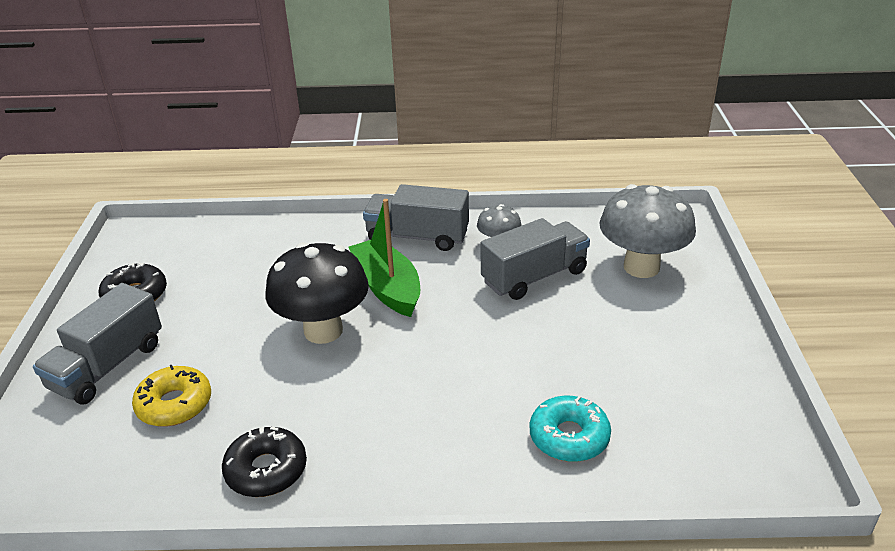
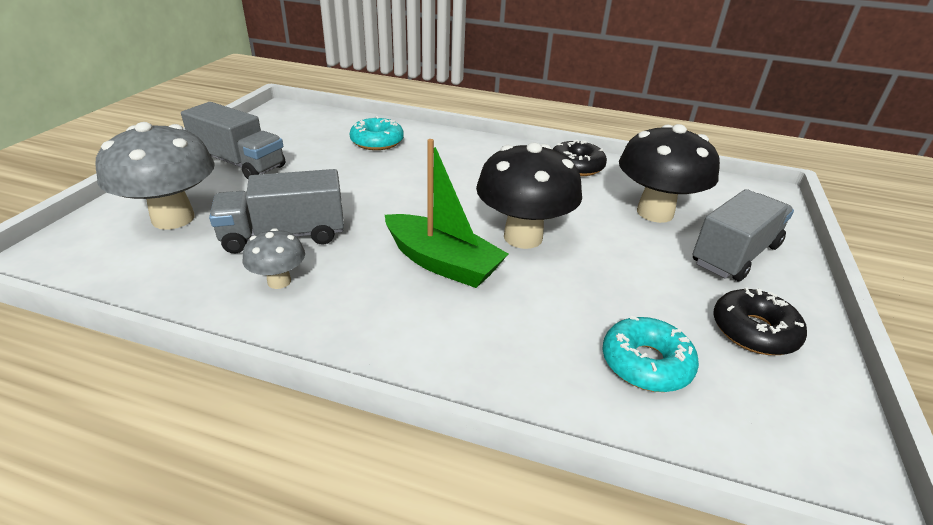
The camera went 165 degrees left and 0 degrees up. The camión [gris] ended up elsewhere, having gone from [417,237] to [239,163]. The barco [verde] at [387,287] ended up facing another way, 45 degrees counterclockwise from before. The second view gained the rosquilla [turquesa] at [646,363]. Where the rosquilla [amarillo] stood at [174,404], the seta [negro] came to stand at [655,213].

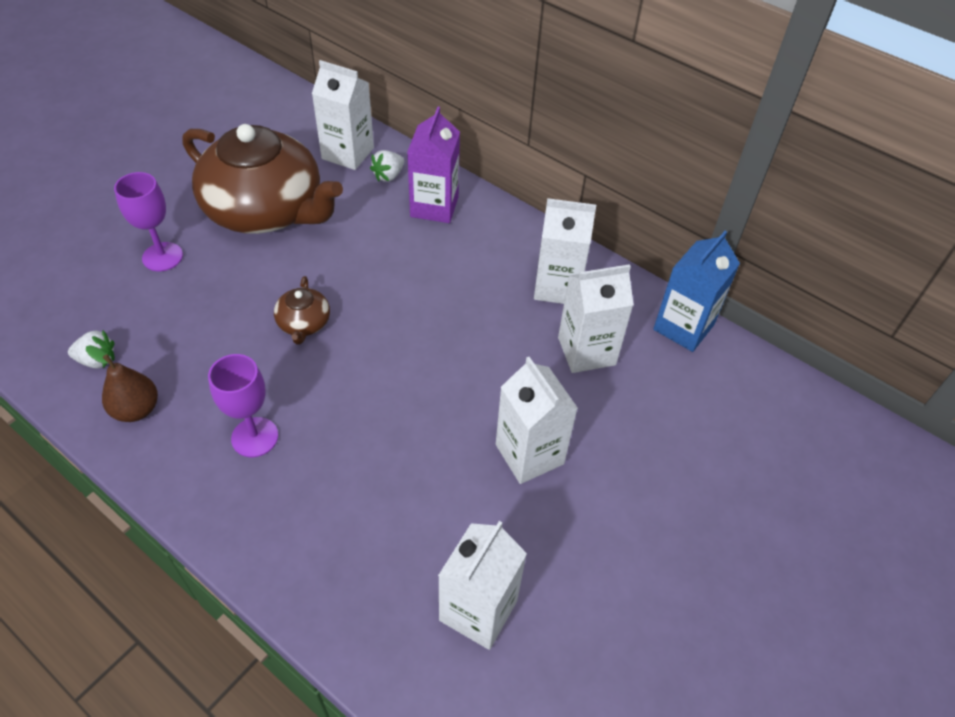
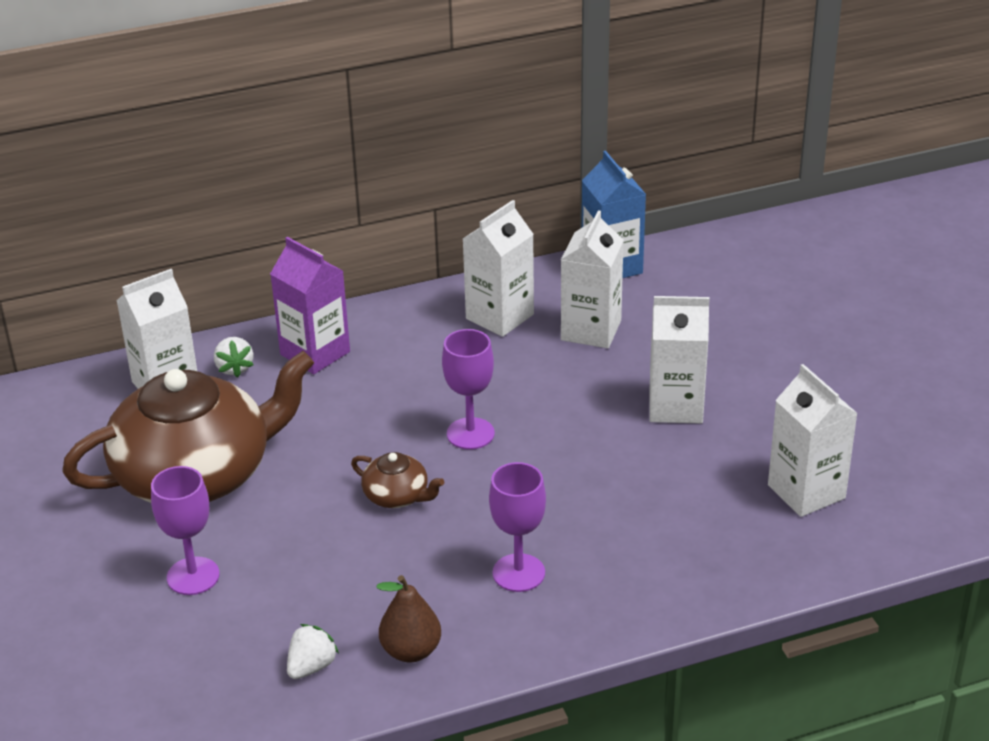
The camera went 55 degrees left and 15 degrees down. The second view gained the copa [morado] at [470,434].

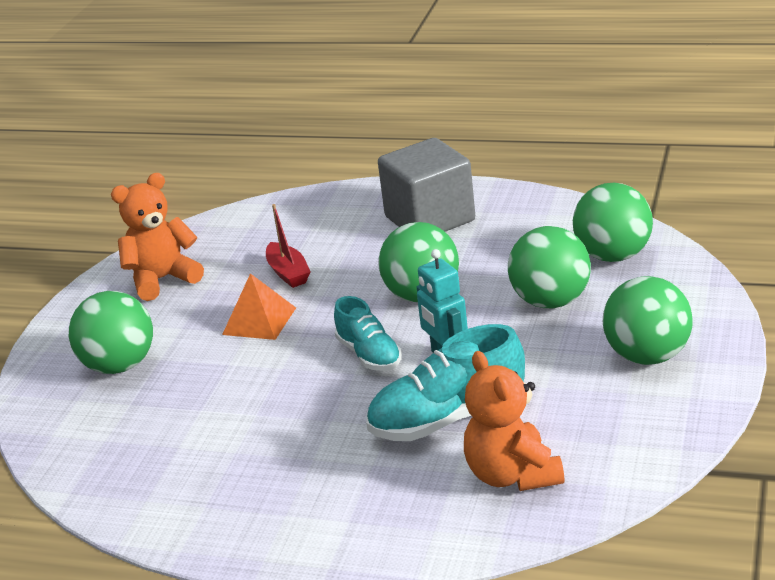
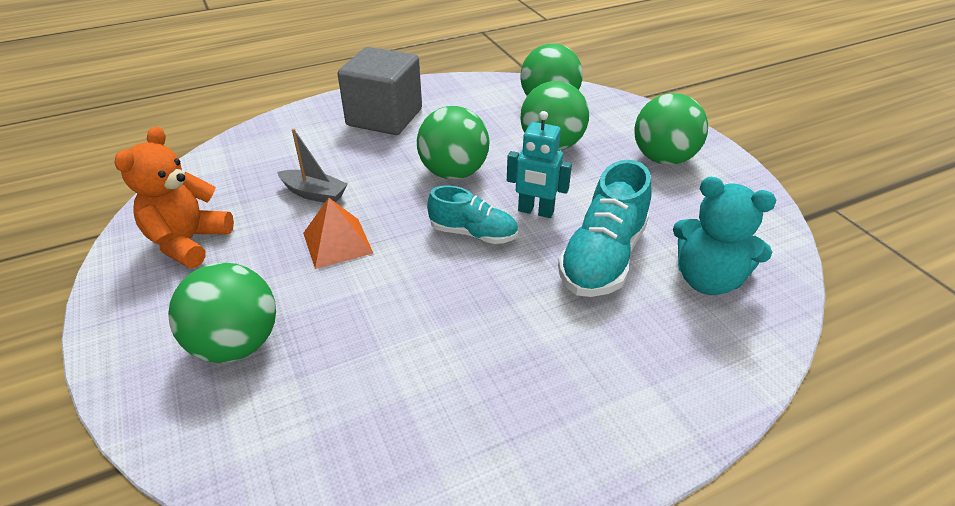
The camera went 45 degrees left and 10 degrees up. What was the barco [rojo] at [288,273] turned into the barco [gris] at [314,194]. What was the osito [naranja] at [512,475] turned into the osito [turquesa] at [707,279].

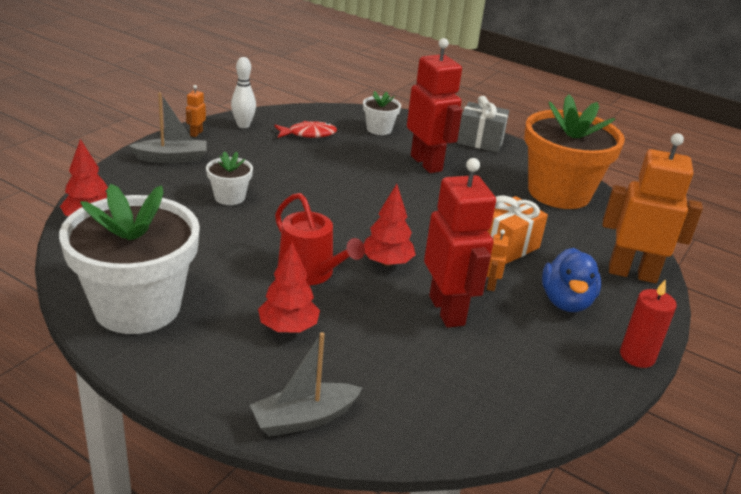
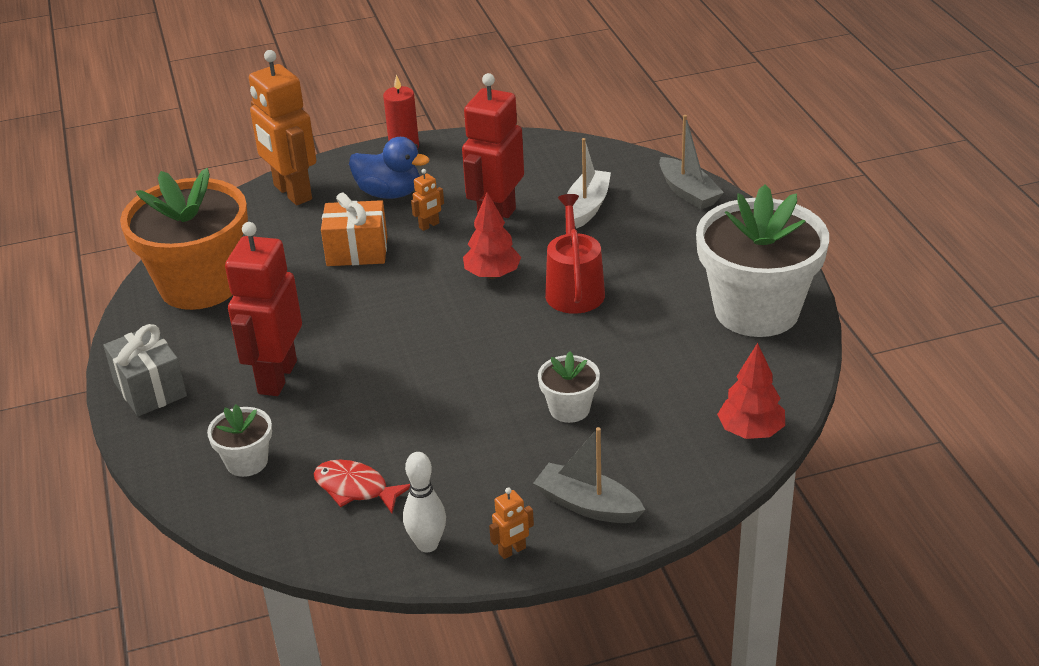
The camera went 135 degrees left and 5 degrees up. The pato [azul] at [566,302] ended up facing another way, 60 degrees clockwise from before. The second view gained the barco [blanco] at [587,206]. The barco [gris] at [304,419] ended up facing another way, 45 degrees clockwise from before. The second view lost the árbol [rojo] at [288,328].

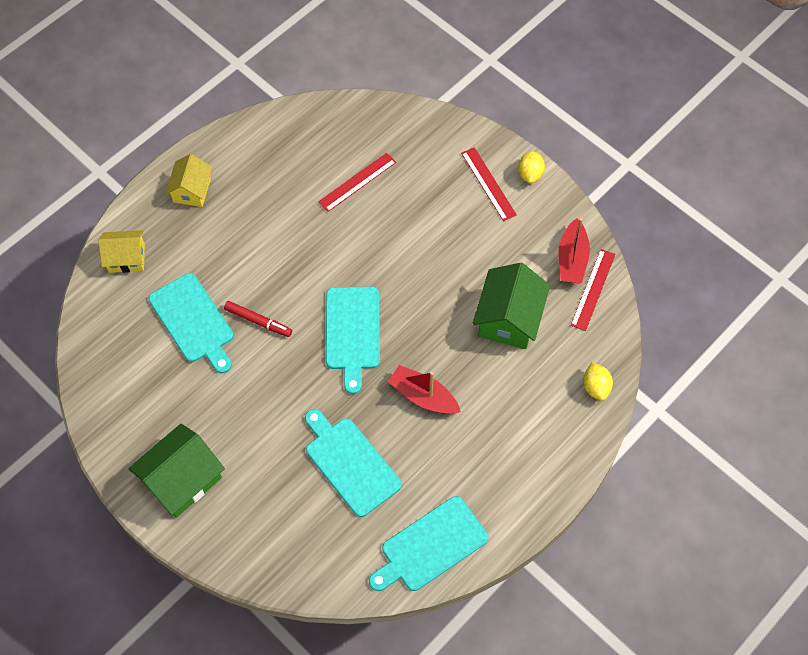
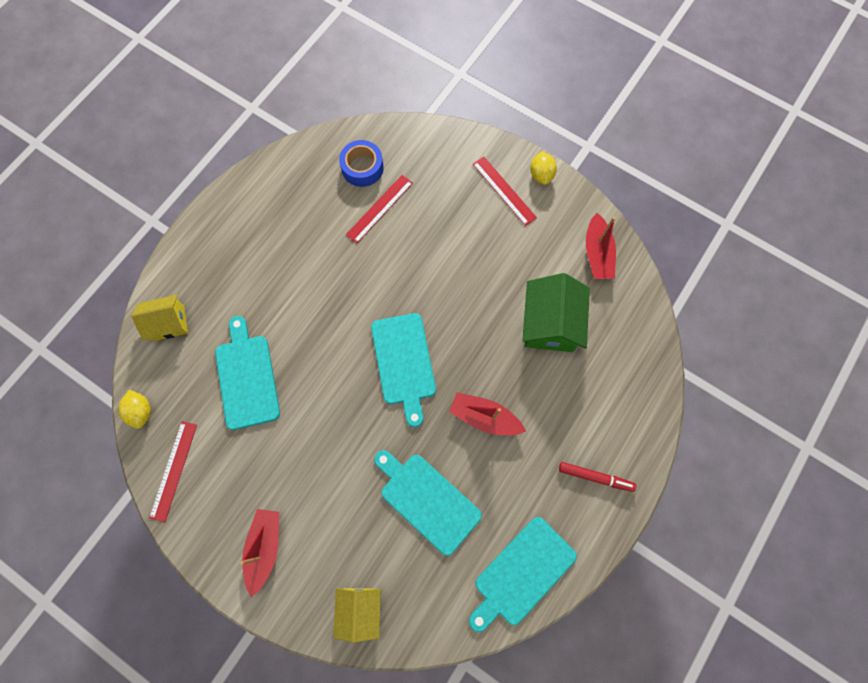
The camera went 10 degrees left and 10 degrees up. The limón [amarillo] ended up elsewhere, having gone from [595,387] to [141,411]. The regla [rojo] ended up elsewhere, having gone from [593,289] to [173,470]. The tabla de cortar [turquesa] at [193,321] ended up facing another way, 150 degrees counterclockwise from before. Where the casa [verde] stood at [182,480], the barco [rojo] came to stand at [264,548]. The casa [amarillo] ended up elsewhere, having gone from [192,190] to [359,609]. The second view gained the cinta adhesiva [azul] at [362,168]. The rotulador [rojo] ended up elsewhere, having gone from [258,321] to [595,477].

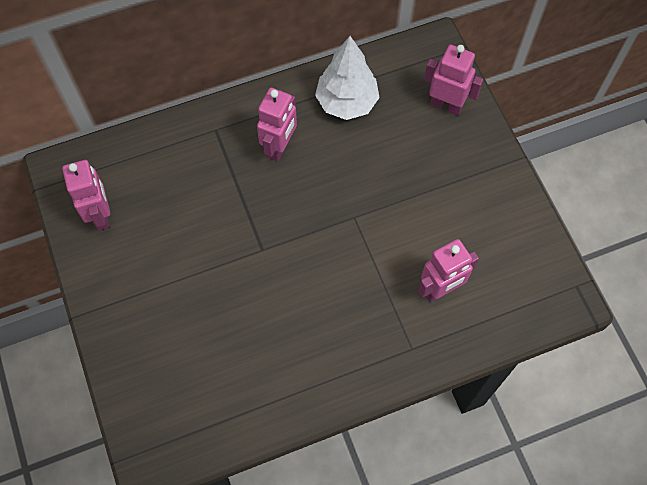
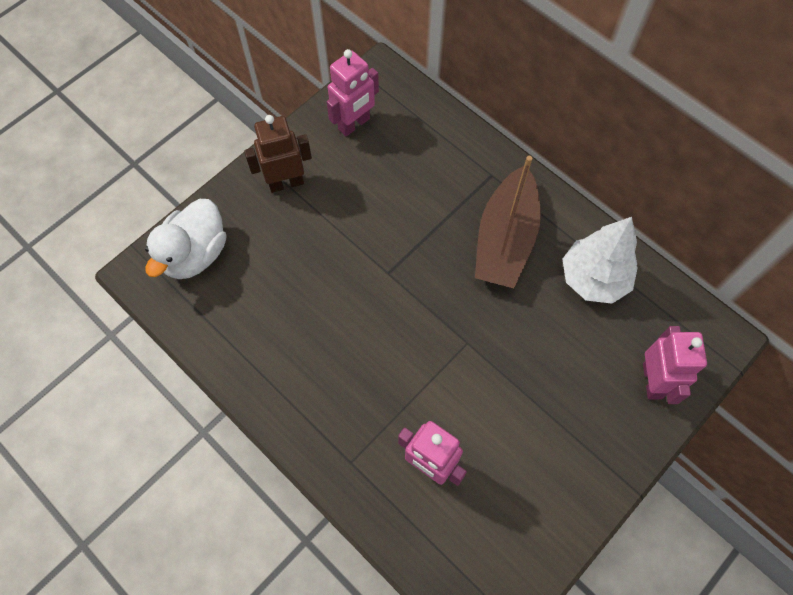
The camera went 65 degrees right and 0 degrees up. The second view gained the pato [blanco] at [195,254]. The second view gained the robot [marrón] at [286,183]. Where the robot [rosa] stood at [279,147], the barco [marrón] came to stand at [505,239].

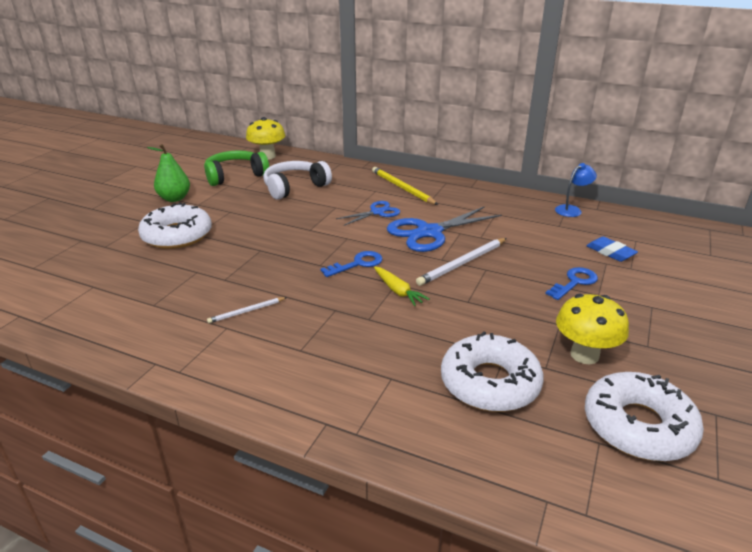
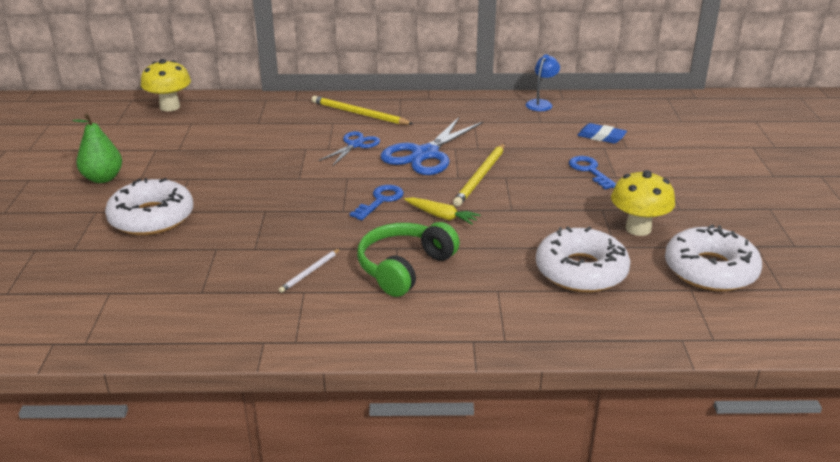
The camera went 25 degrees left and 0 degrees up. The auriculares [verde] ended up elsewhere, having gone from [235,176] to [404,268]. What was the lápiz [blanco] at [462,263] turned into the lápiz [amarillo] at [480,177]. The llave [azul] at [574,282] ended up facing another way, 45 degrees counterclockwise from before. The second view lost the auriculares [blanco] at [295,187].

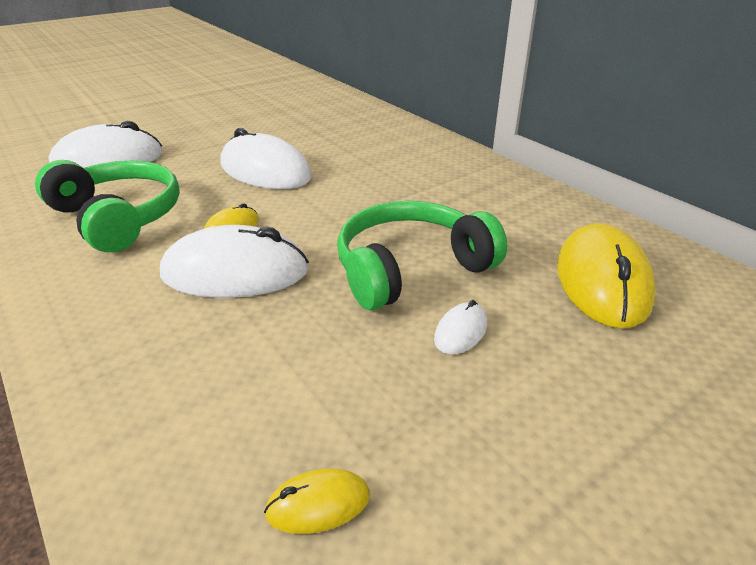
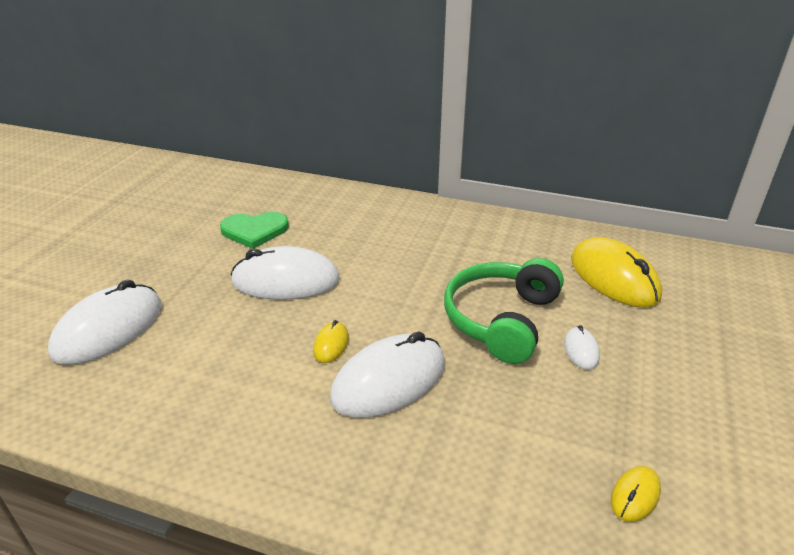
The camera went 35 degrees left and 0 degrees up. The second view gained the corazón [verde] at [254,231]. The second view lost the auriculares [verde] at [118,218].

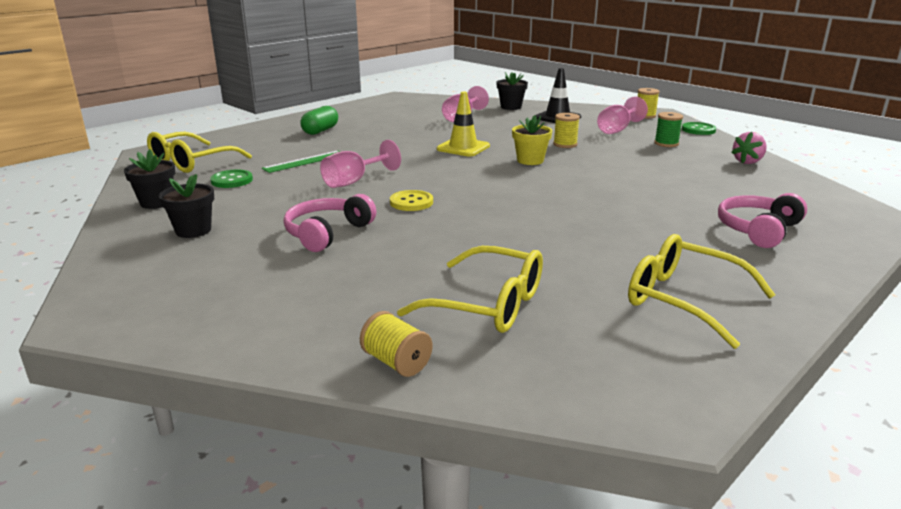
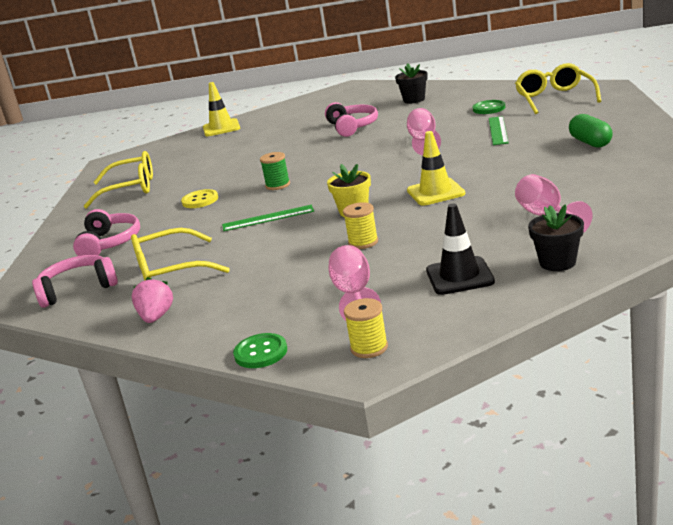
The camera went 140 degrees right and 0 degrees up. The second view gained the auriculares [rosa] at [78,289]. The gafas [amarillo] ended up elsewhere, having gone from [488,304] to [170,271]. The botón [amarillo] ended up elsewhere, having gone from [411,202] to [200,200]. Where the carrete [amarillo] stood at [396,362], the cono de tráfico [amarillo] came to stand at [221,128]. The second view gained the regla [verde] at [268,218]. The carrete [verde] ended up elsewhere, having gone from [666,143] to [278,185]. The second view lost the maceta [negro] at [156,202].

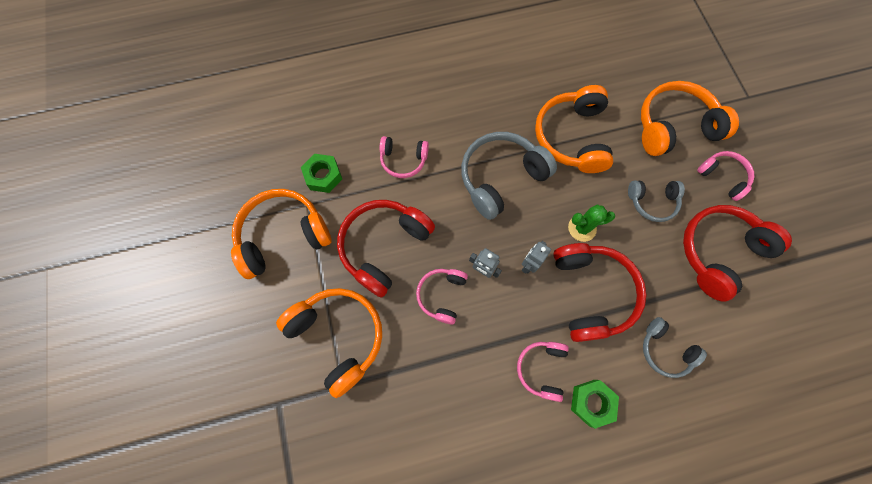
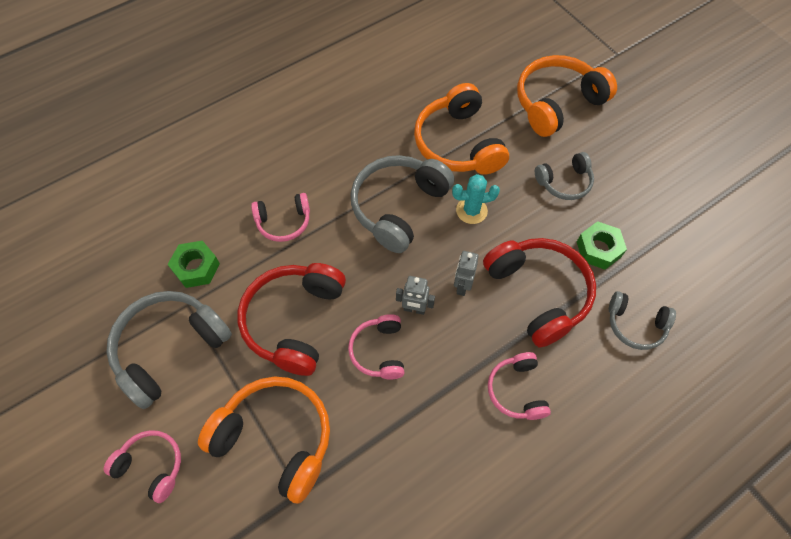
The camera went 20 degrees left and 10 degrees down. The auriculares [rosa] ended up elsewhere, having gone from [722,177] to [151,466]. What was the auriculares [naranja] at [283,236] turned into the auriculares [gris] at [170,349]. The second view gained the cactus [turquesa] at [471,211]. The tuerca [verde] ended up elsewhere, having gone from [591,402] to [598,249]. The second view lost the cactus [verde] at [582,228]. The second view lost the auriculares [rojo] at [718,252].

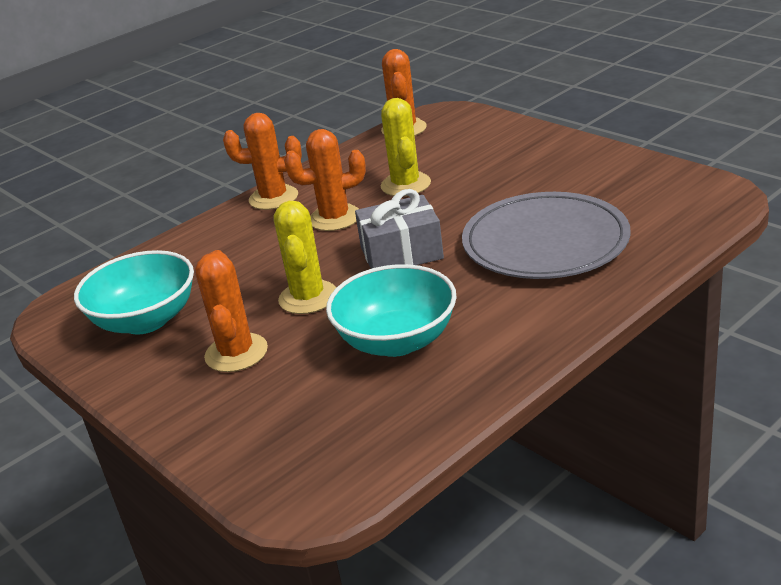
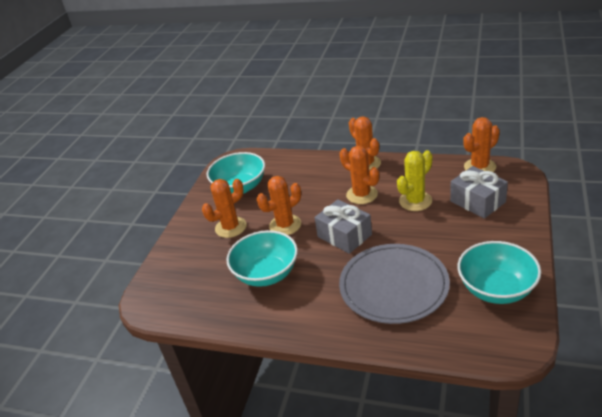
The camera went 60 degrees right and 5 degrees up. What was the cactus [amarillo] at [308,297] turned into the cactus [naranja] at [285,225]. The second view gained the regalo [gris] at [477,201]. The second view gained the cuenco [turquesa] at [496,289].

